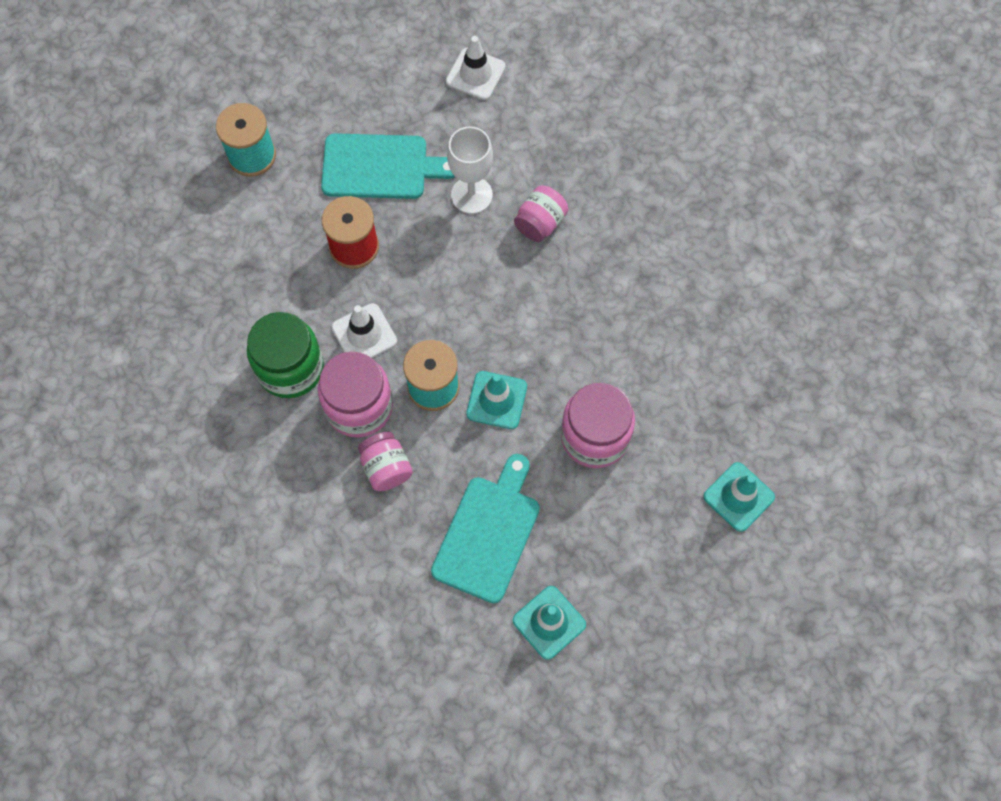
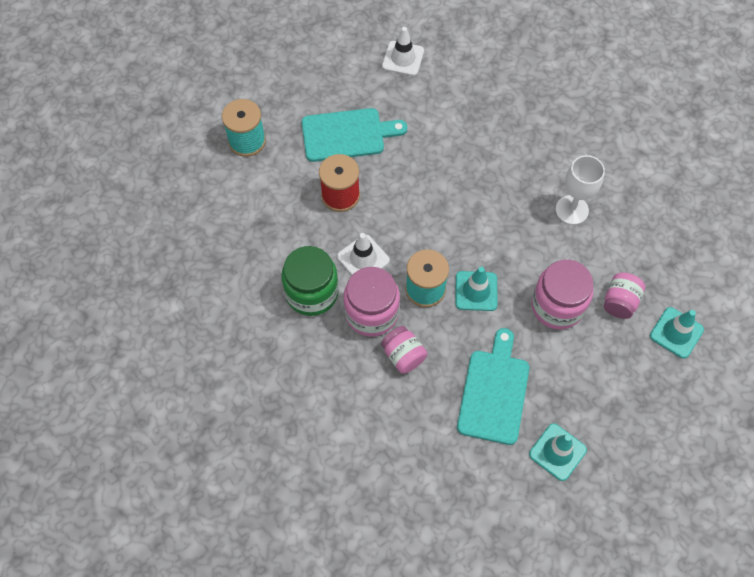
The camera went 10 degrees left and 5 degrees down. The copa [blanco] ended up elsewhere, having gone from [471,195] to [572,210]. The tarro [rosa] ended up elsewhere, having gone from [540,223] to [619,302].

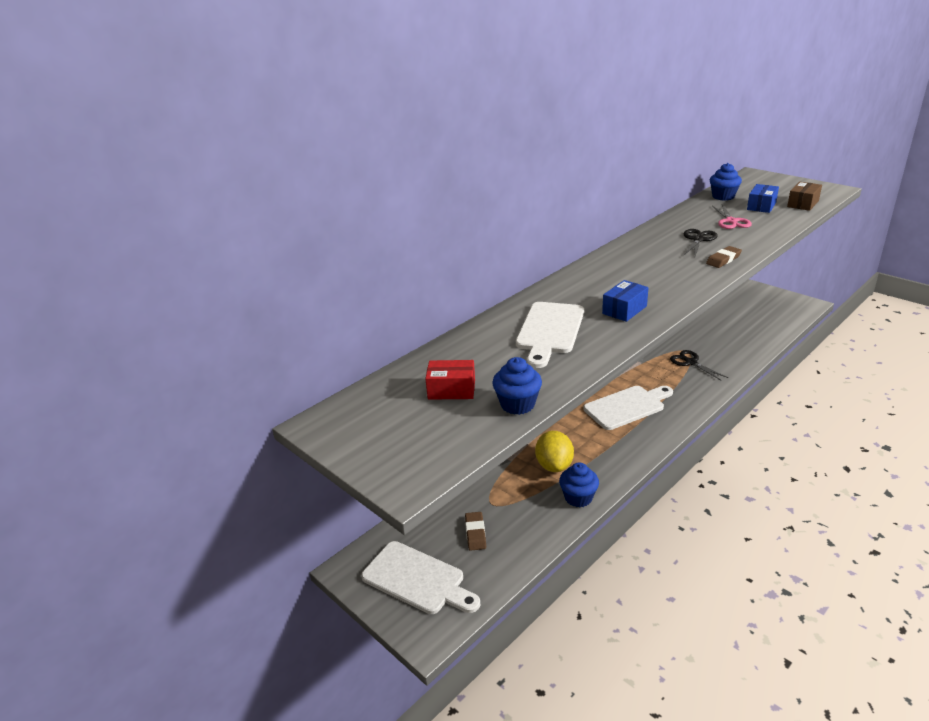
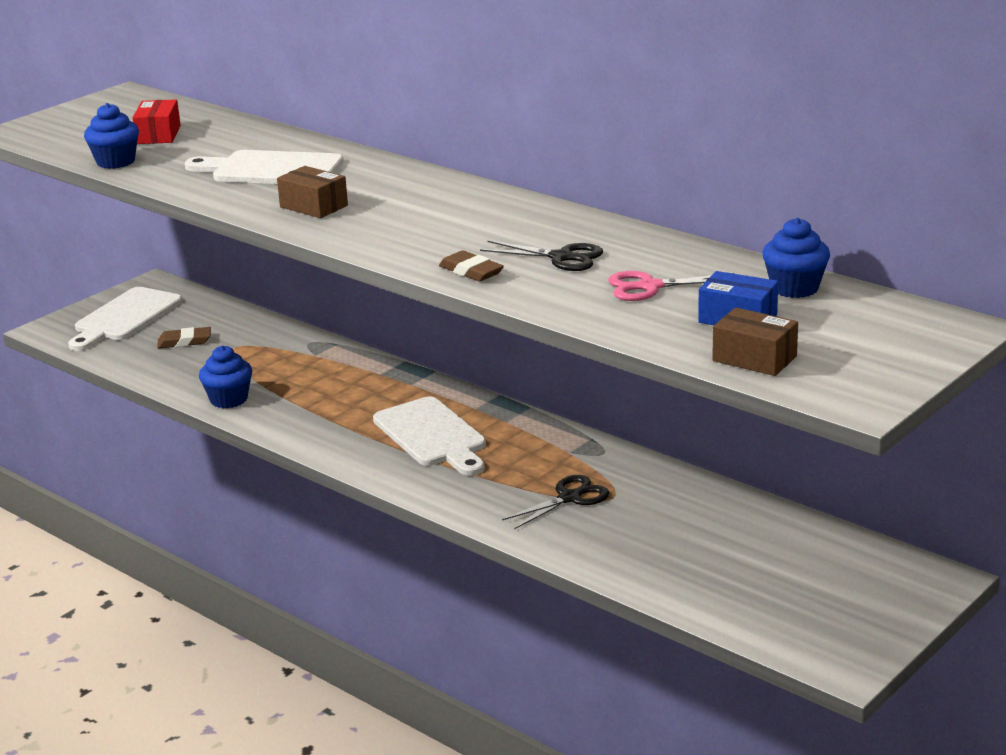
The camera went 85 degrees right and 5 degrees down. What was the caja [azul] at [624,310] turned into the caja [marrón] at [314,206]. The second view lost the limón [amarillo] at [554,465].

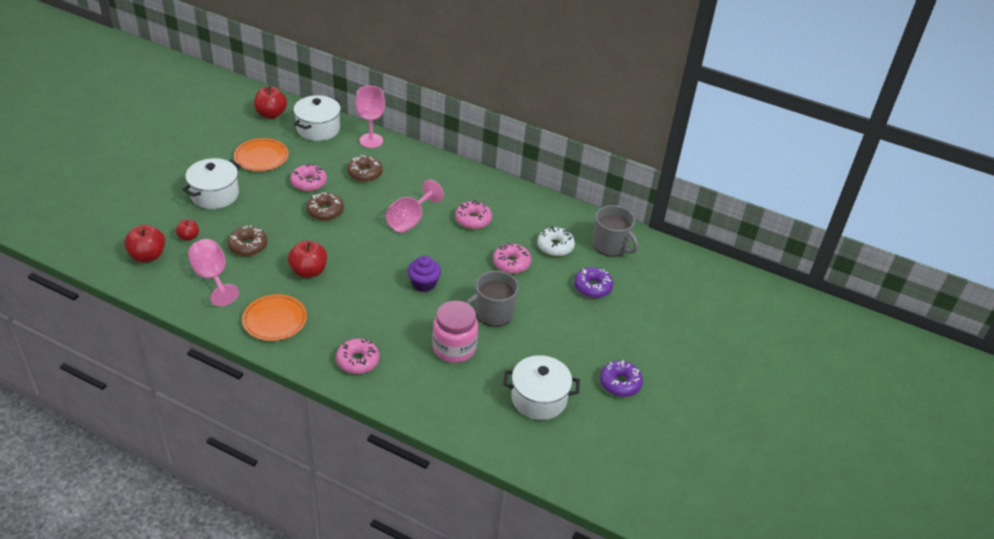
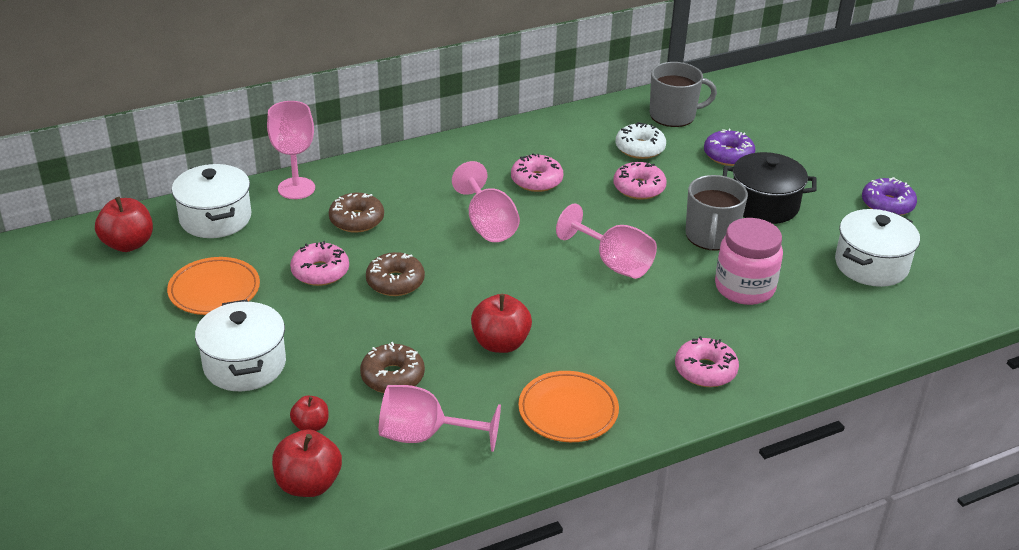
The camera went 50 degrees left and 5 degrees down. Where the magdalena [morado] stood at [424,284], the copa [rosa] came to stand at [614,263]. The second view gained the olla [negro] at [764,205].

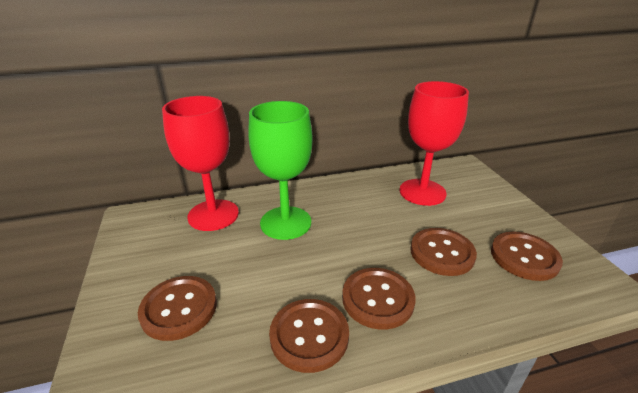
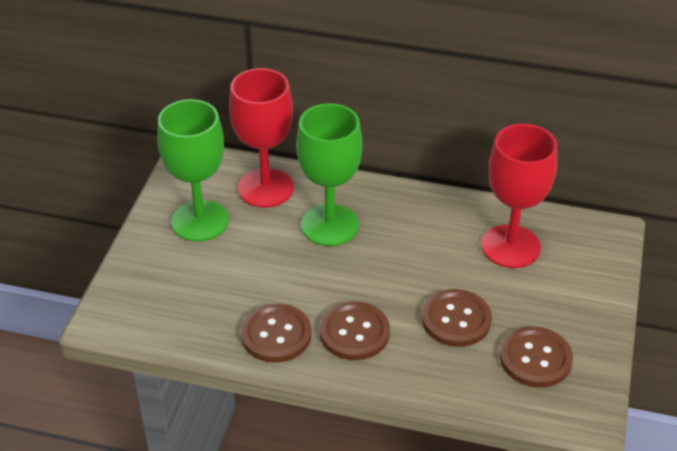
The camera went 30 degrees right and 10 degrees up. The second view gained the copa [verde] at [200,221]. The second view lost the botón [marrón] at [179,308].

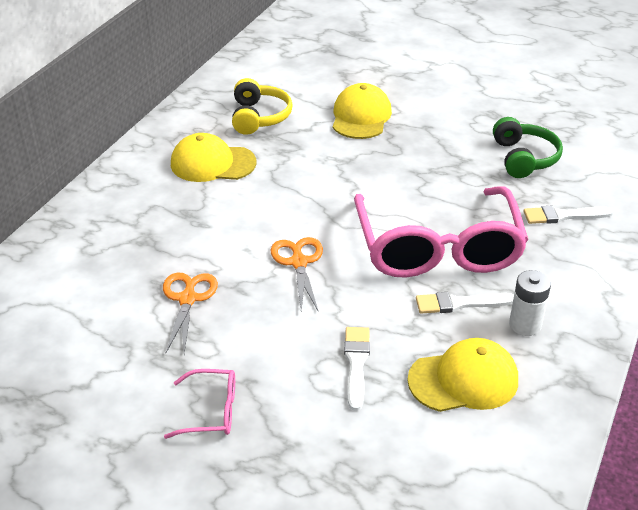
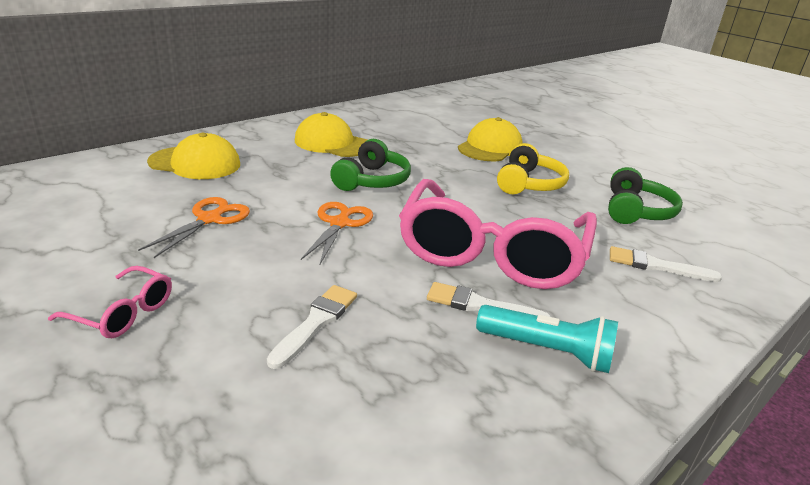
The camera went 20 degrees right and 10 degrees down. The gorra [amarillo] ended up elsewhere, having gone from [463,380] to [195,163]. The second view gained the auriculares [verde] at [372,180]. Where the pila [blanco] stood at [525,325], the lámpara de mano [turquesa] came to stand at [547,351]. The auriculares [amarillo] ended up elsewhere, having gone from [259,117] to [529,184].

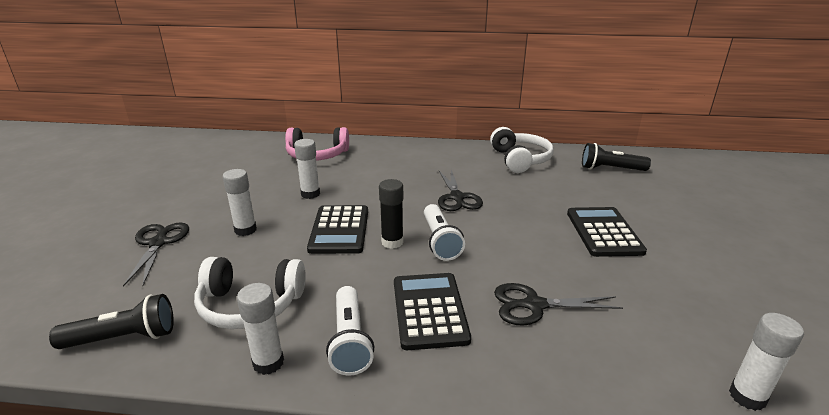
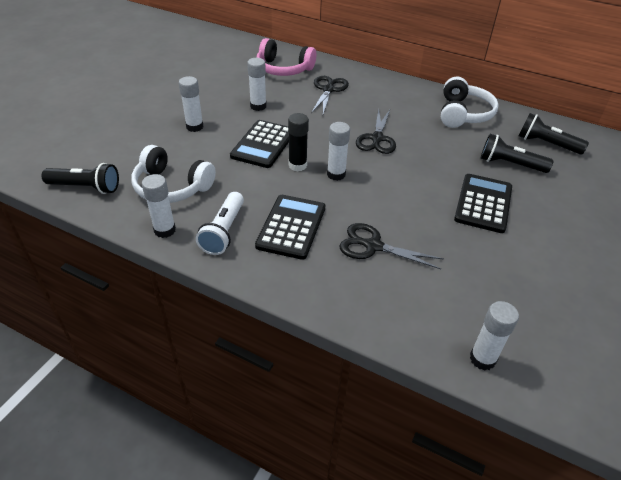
The camera went 20 degrees right and 15 degrees up. The tijeras [negro] ended up elsewhere, having gone from [158,243] to [328,90]. Where the lámpara de mano [blanco] stood at [440,241], the barra de pegamento [blanco] came to stand at [336,174]. The second view gained the lámpara de mano [negro] at [510,164].

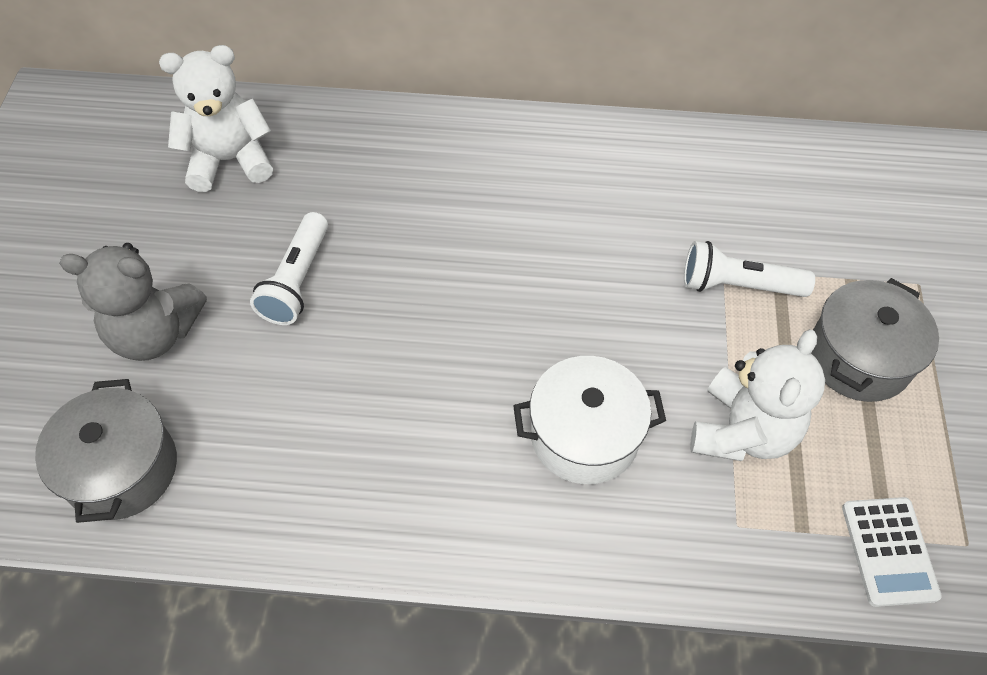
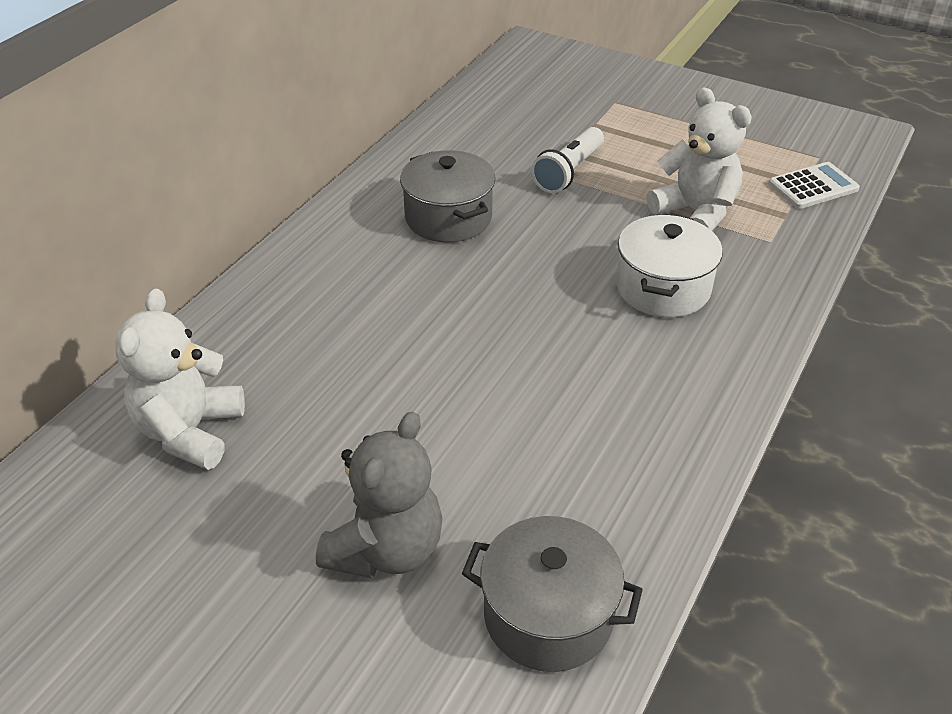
The camera went 65 degrees left and 15 degrees down. The olla [gris] ended up elsewhere, having gone from [858,358] to [448,218]. The calculadora [blanco] at [889,551] ended up facing another way, 45 degrees counterclockwise from before. The second view lost the lámpara de mano [blanco] at [297,280].

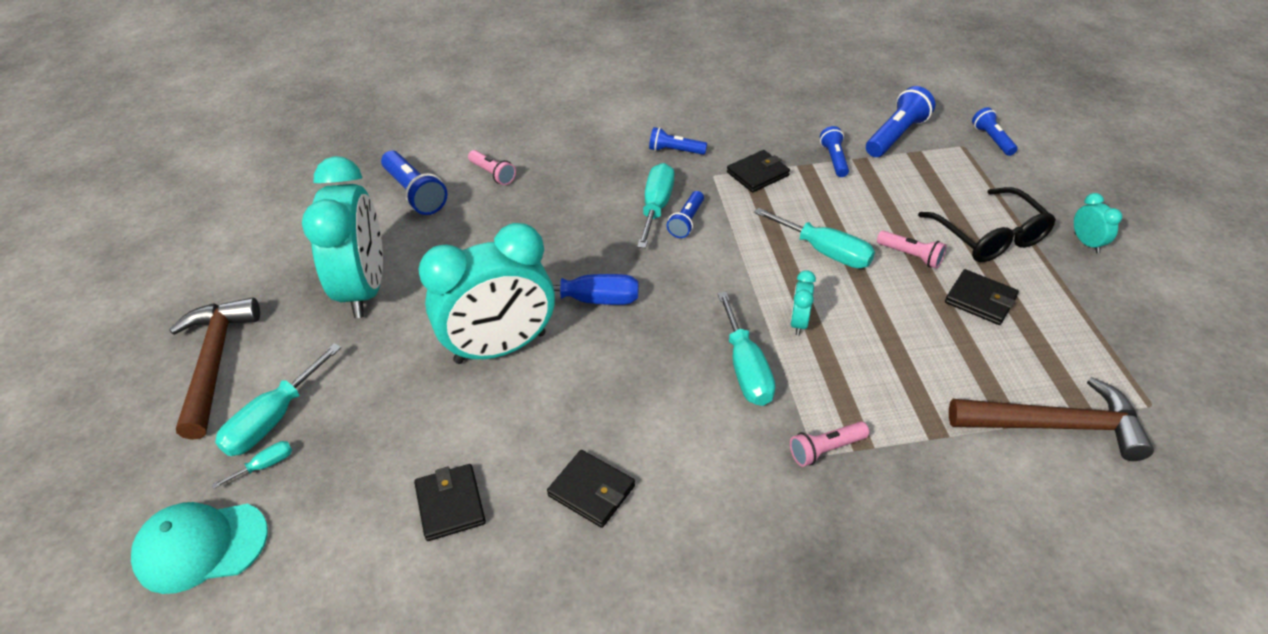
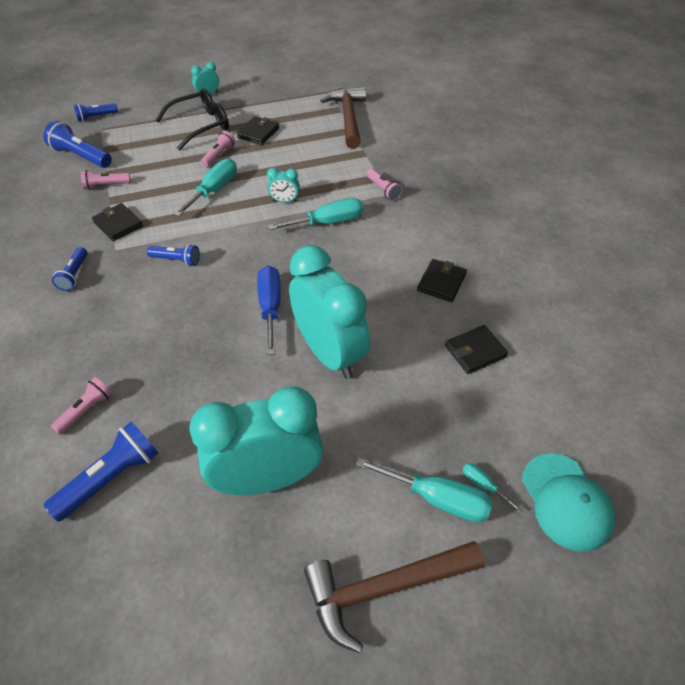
The camera went 100 degrees left and 5 degrees up. What was the lámpara de mano [azul] at [834,159] turned into the lámpara de mano [rosa] at [106,185]. The second view lost the destornillador [turquesa] at [656,207].

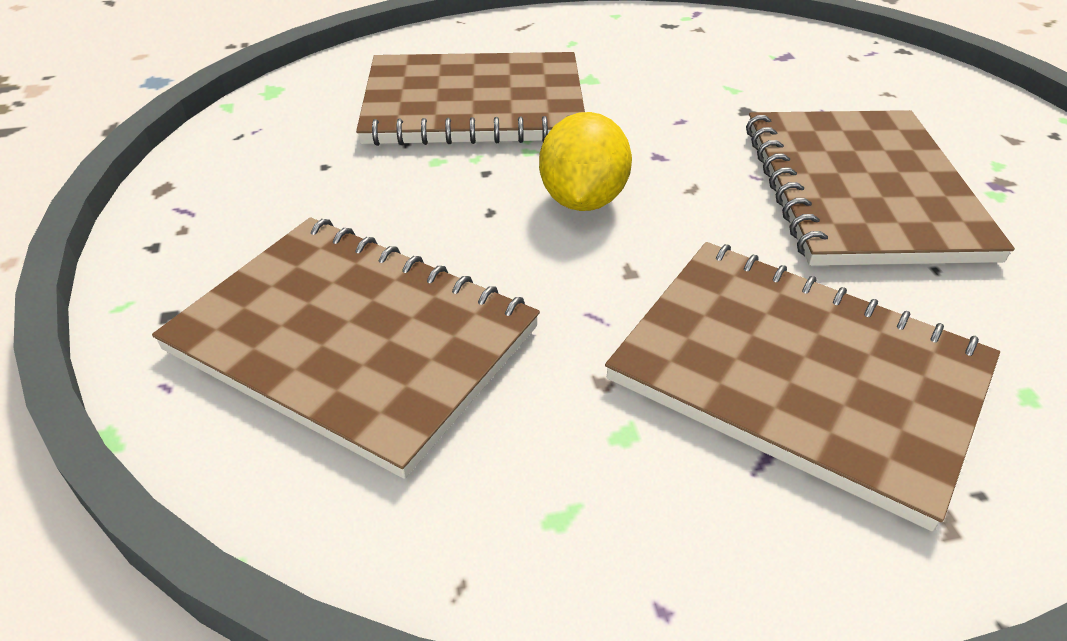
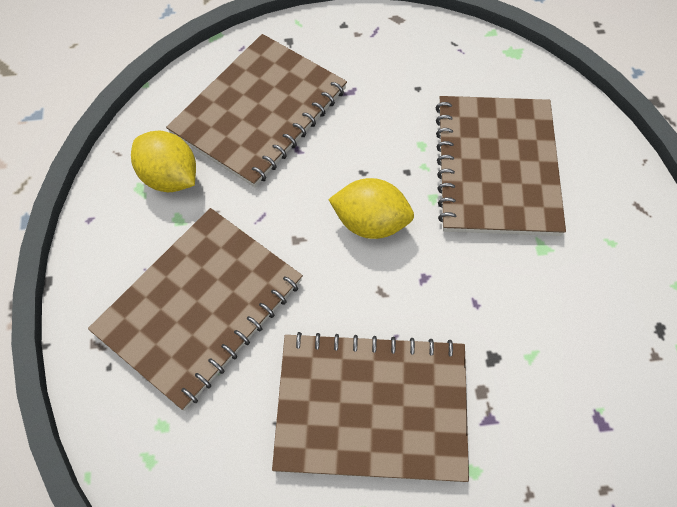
The camera went 95 degrees right and 20 degrees up. The second view gained the limón [amarillo] at [170,177].

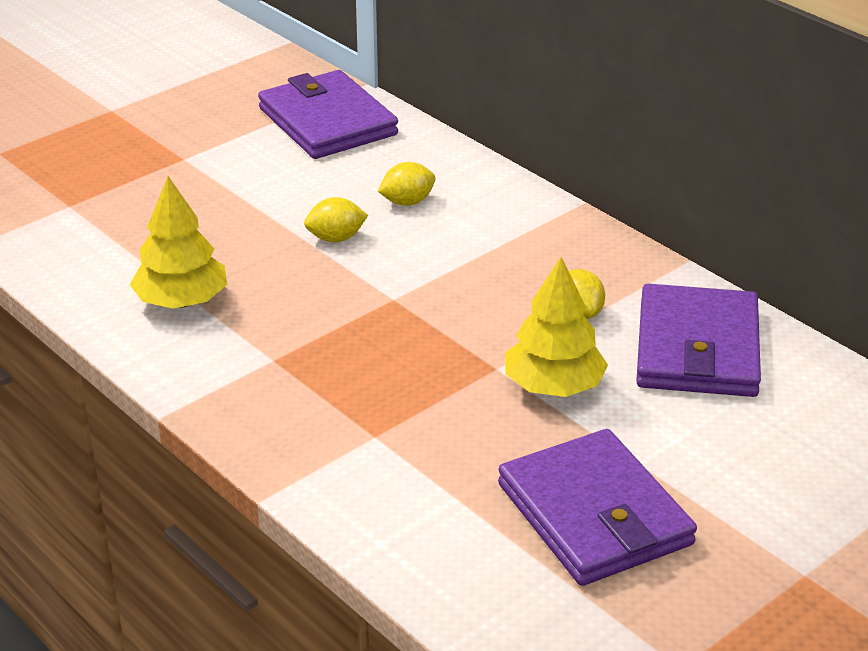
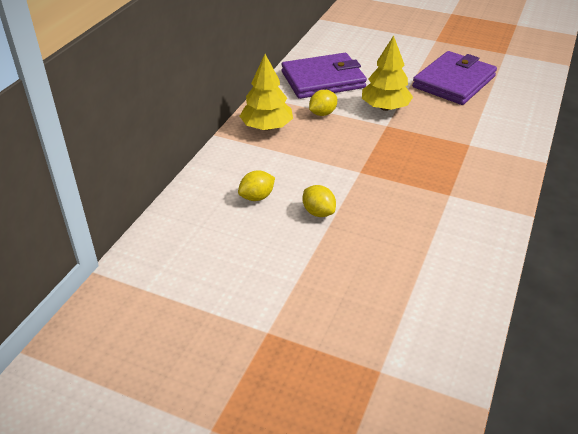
The camera went 115 degrees left and 5 degrees up. The limón [amarillo] at [407,202] ended up facing another way, 75 degrees counterclockwise from before. The árbol [amarillo] ended up elsewhere, having gone from [181,301] to [267,127]. The second view lost the cartera [morado] at [327,121].

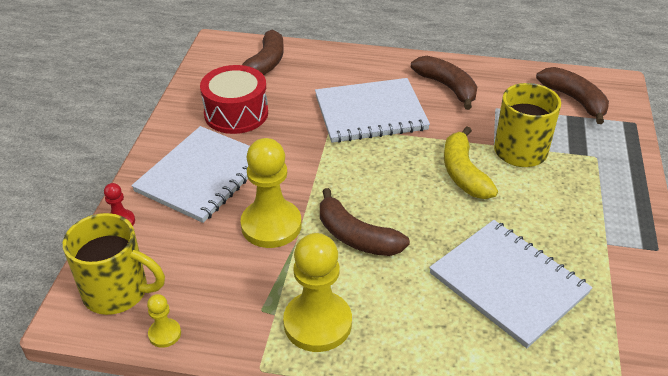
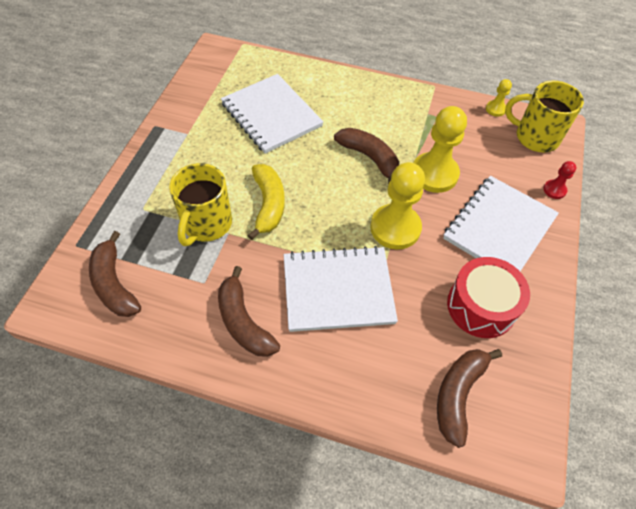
The camera went 175 degrees left and 15 degrees up. The peón [amarillo] ended up elsewhere, having gone from [317,323] to [395,228].

